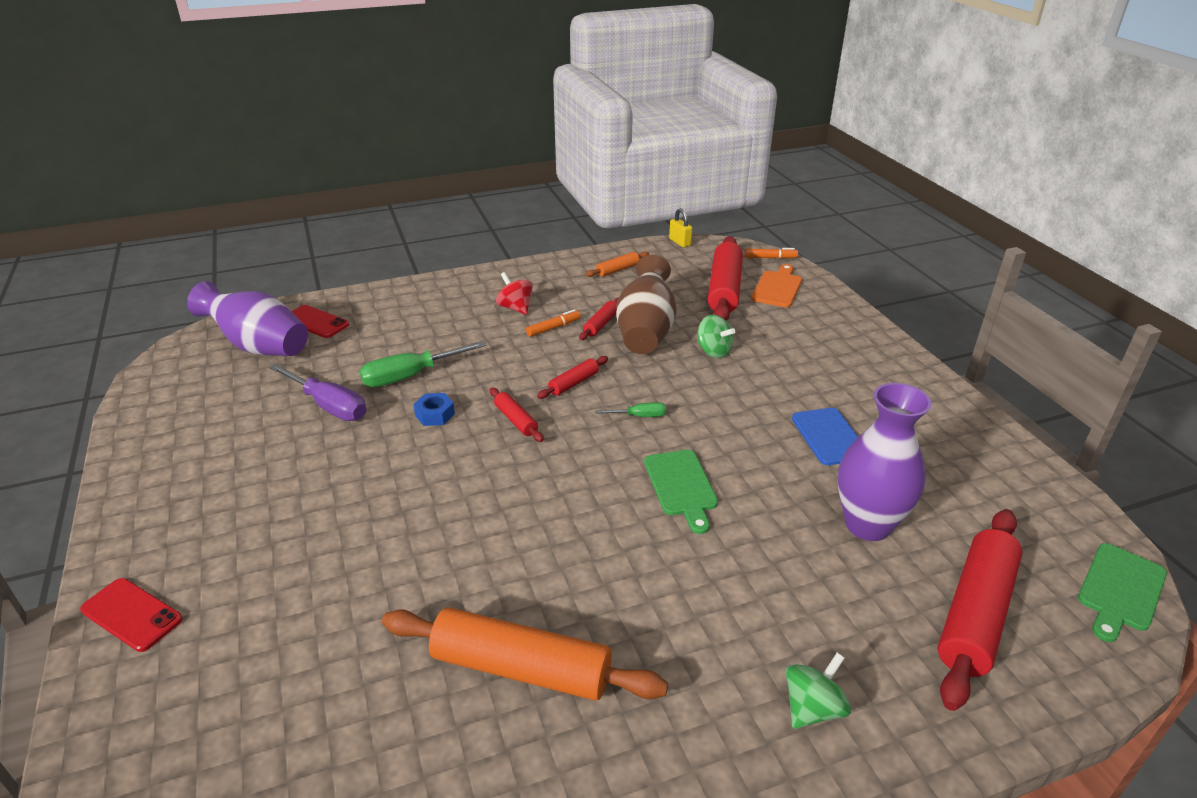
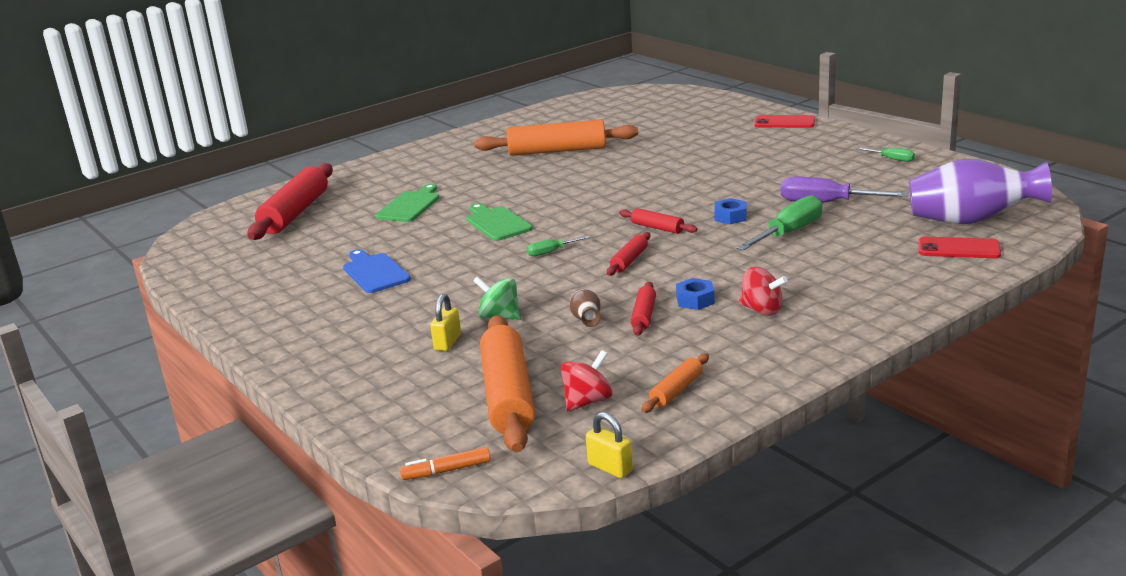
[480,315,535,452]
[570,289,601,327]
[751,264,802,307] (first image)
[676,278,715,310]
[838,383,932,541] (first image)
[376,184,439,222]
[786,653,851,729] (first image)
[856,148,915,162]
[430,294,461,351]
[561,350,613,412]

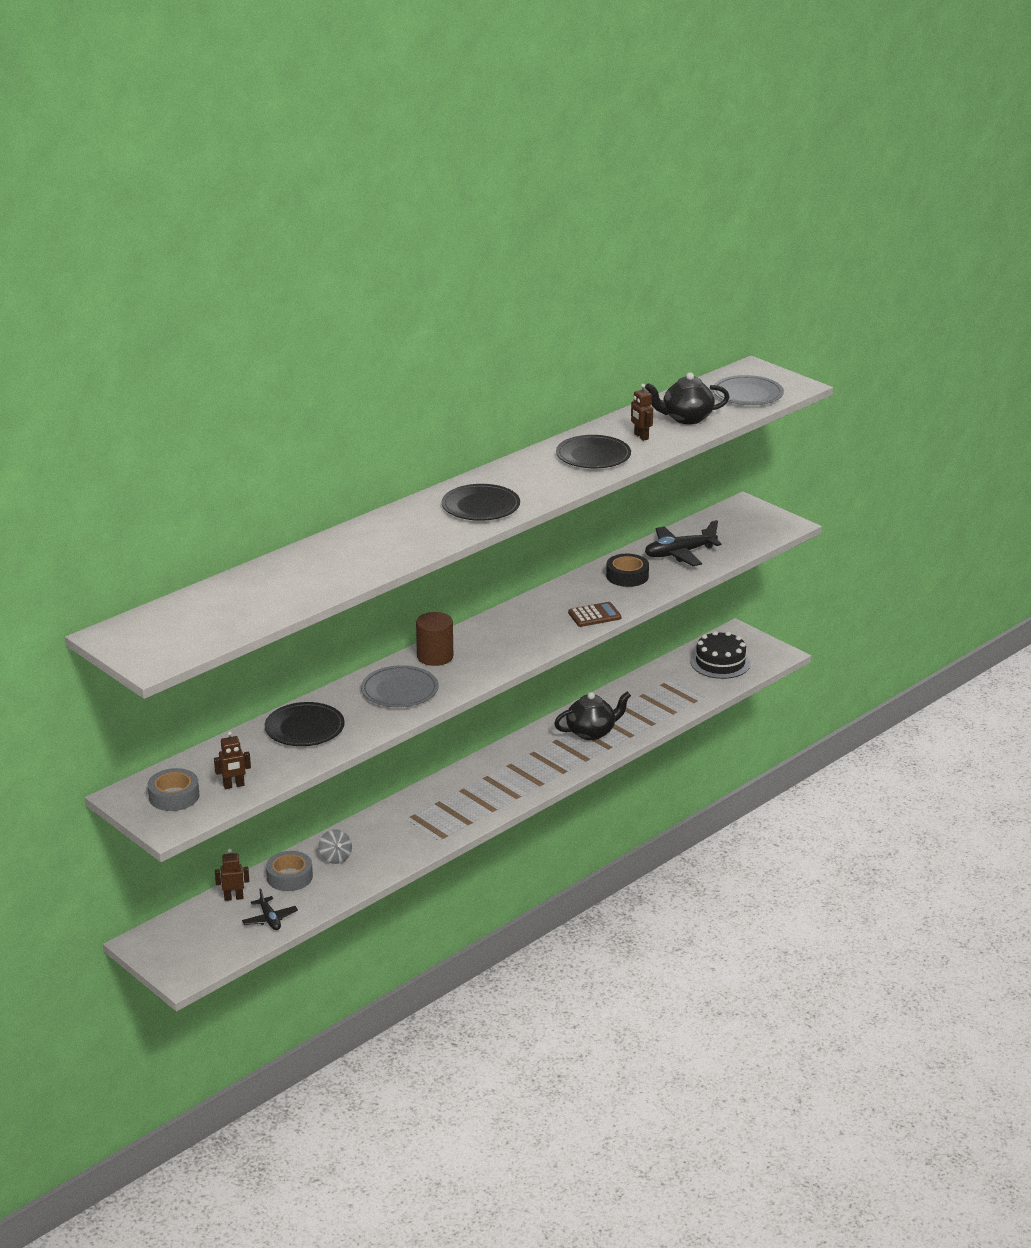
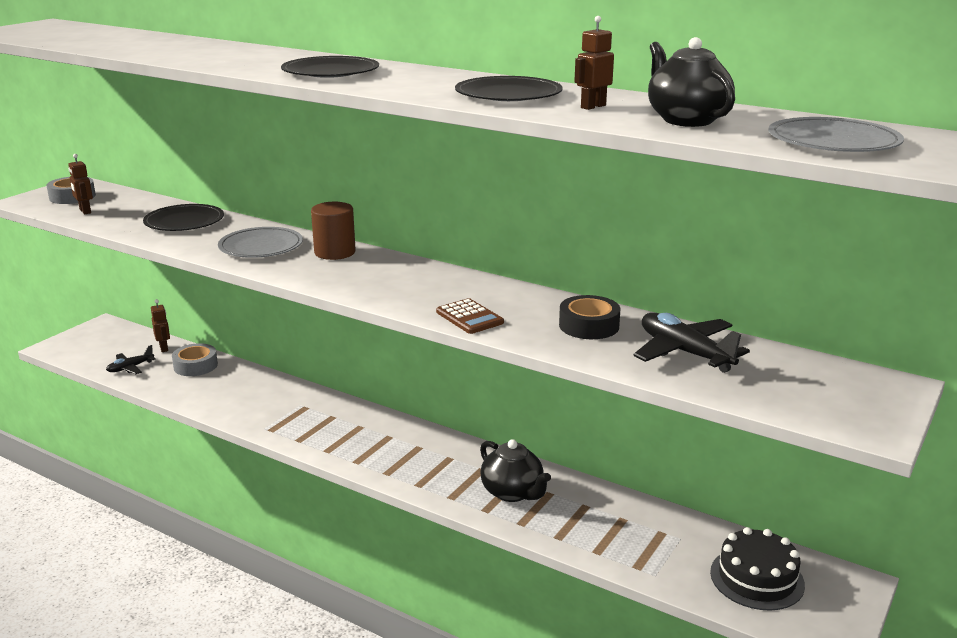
[318,829,352,864] (first image)

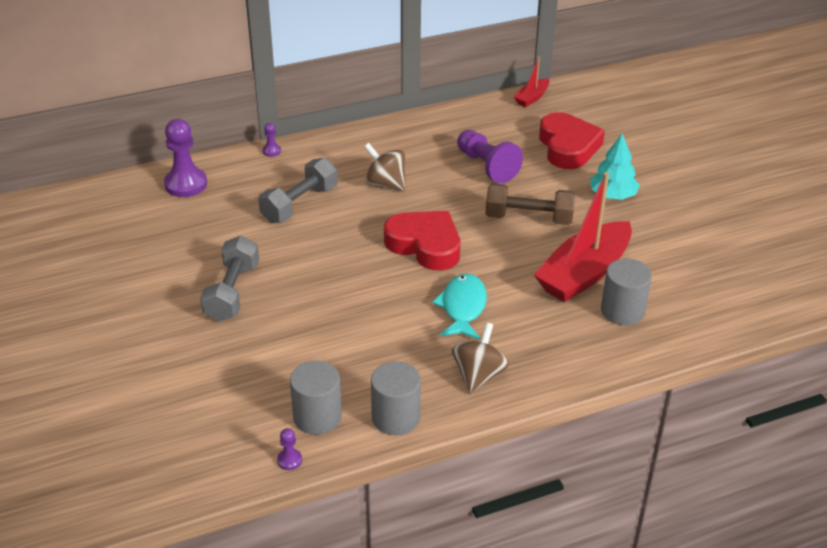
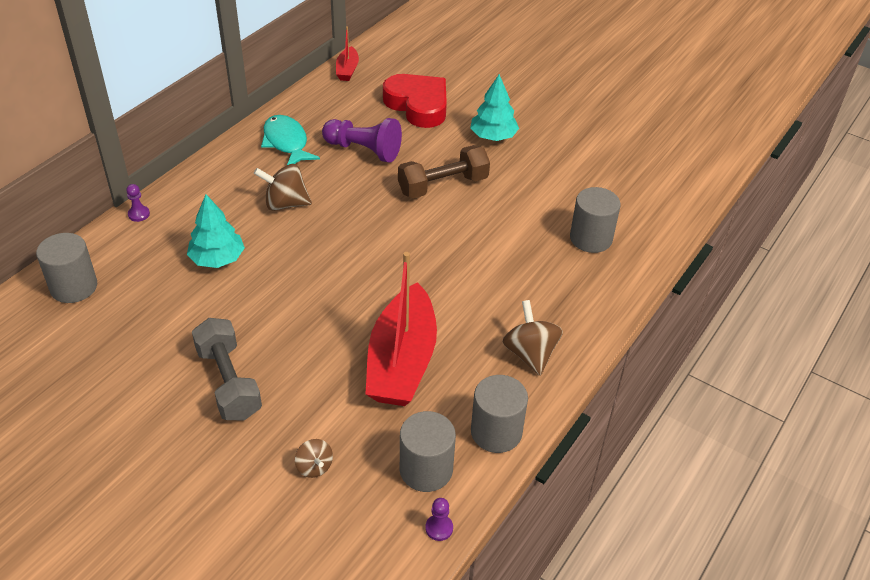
[36,233,97,303]
[187,194,245,268]
[365,252,437,406]
[384,211,461,270] (first image)
[261,115,320,165]
[295,439,333,478]

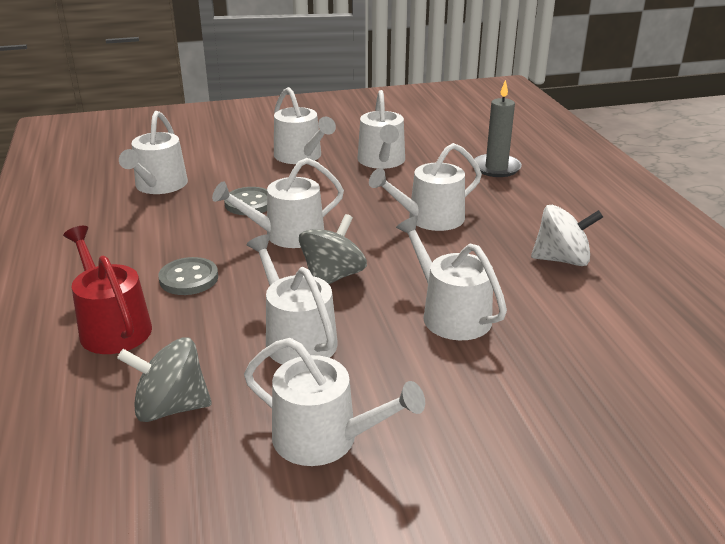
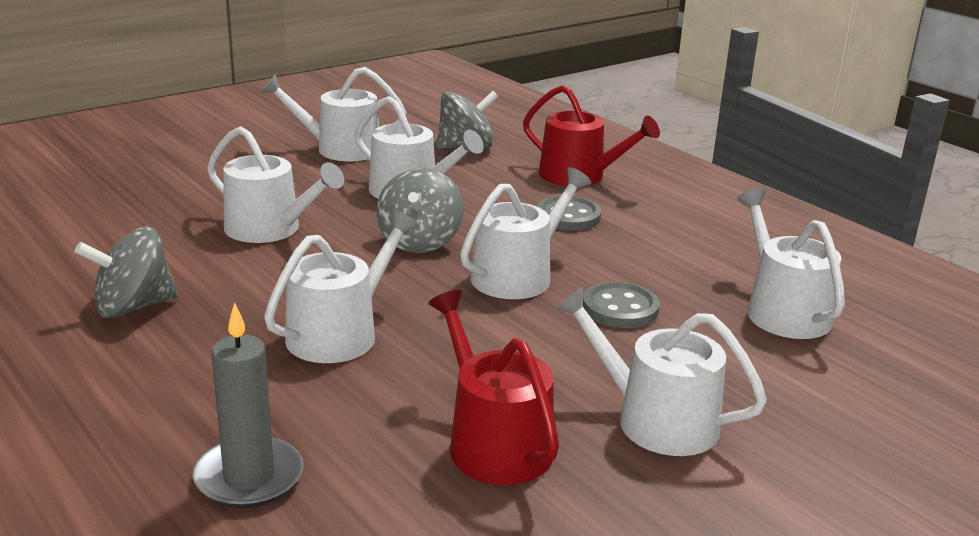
[428,290,559,485]
[75,227,178,318]

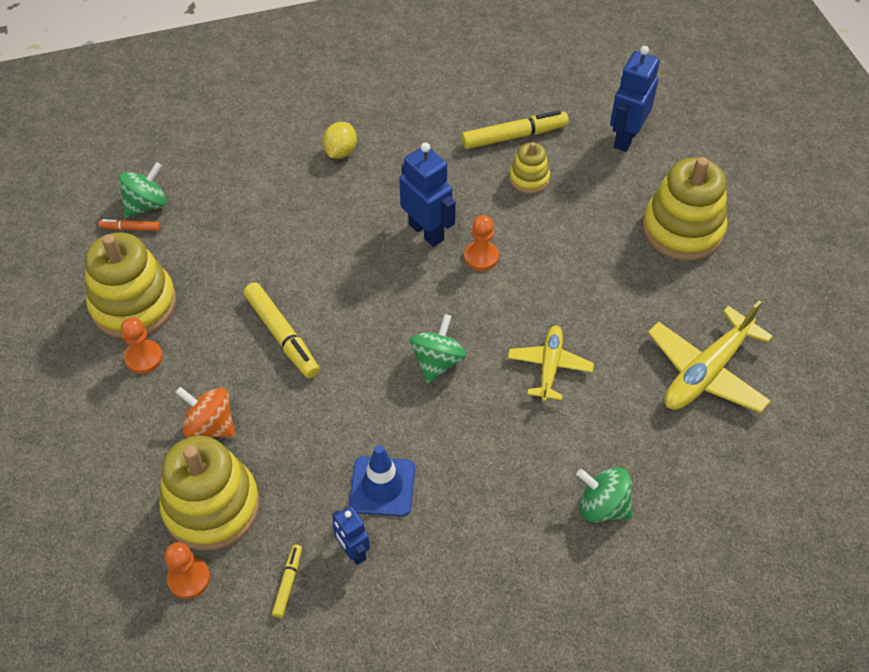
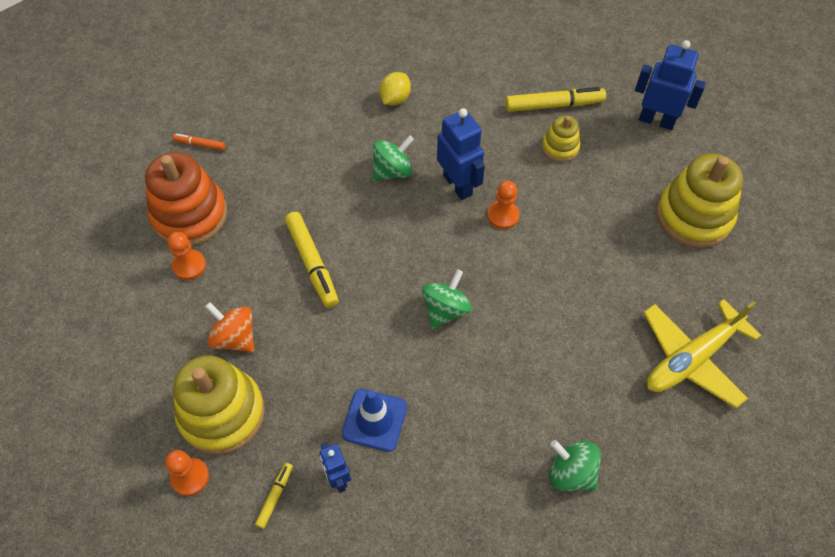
[635,40,706,130]
[373,135,414,181]
[145,152,227,246]
[508,325,594,402] (first image)

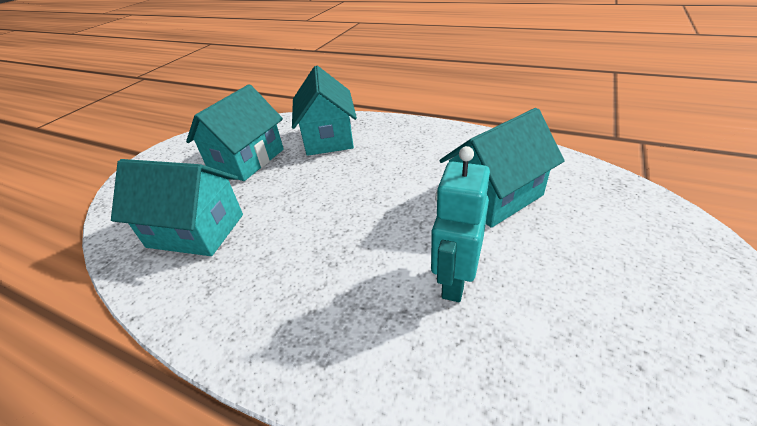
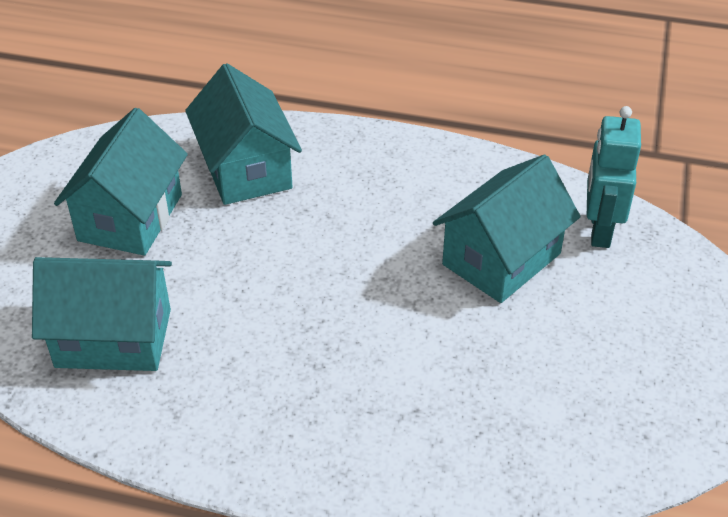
[587,106,641,248]

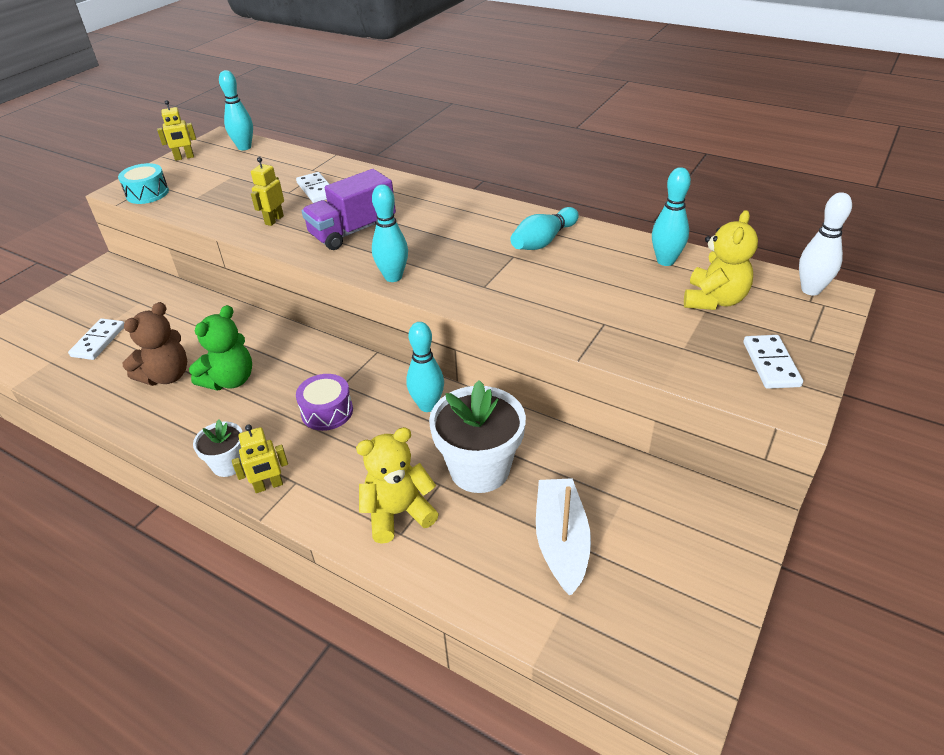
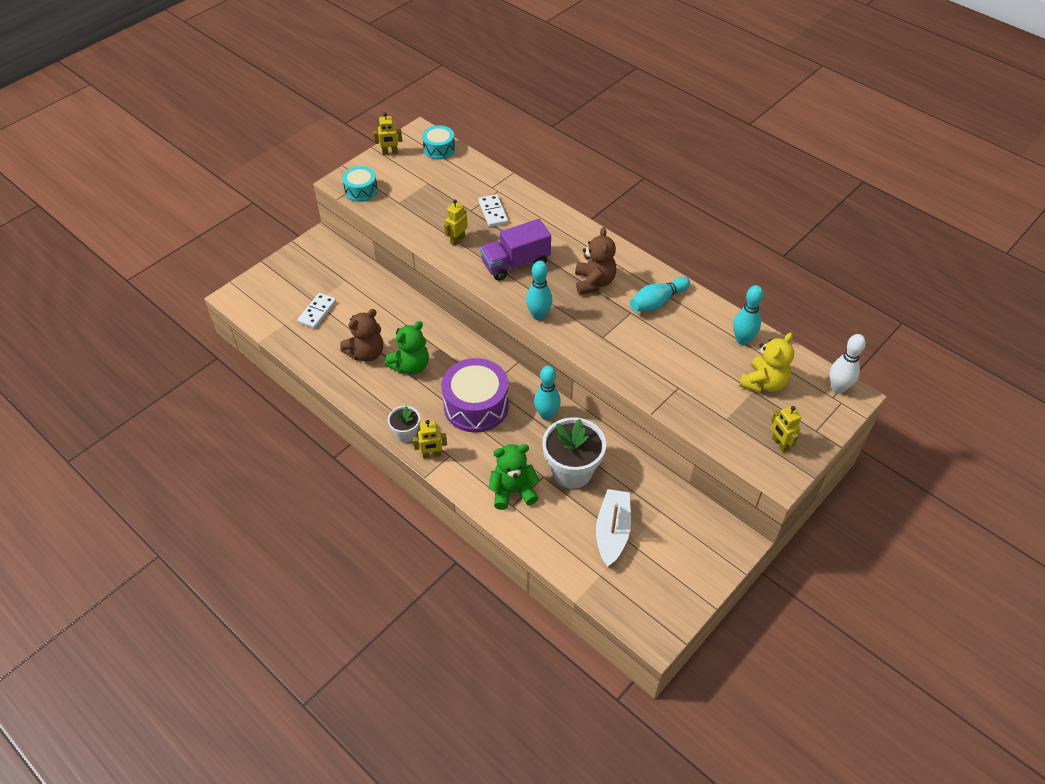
[422,125,455,160]
[771,406,801,452]
[442,358,509,432]
[489,444,540,510]
[575,227,616,295]

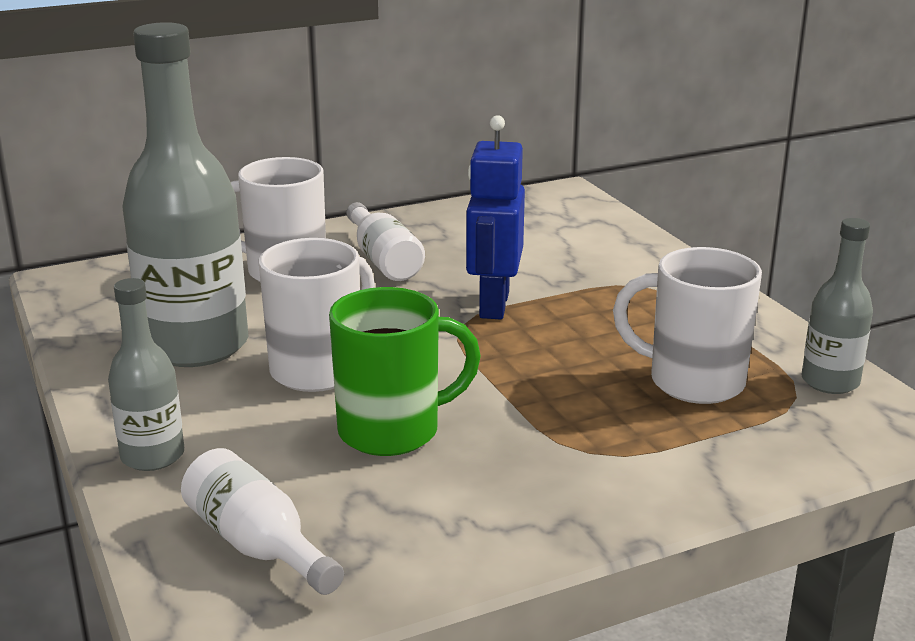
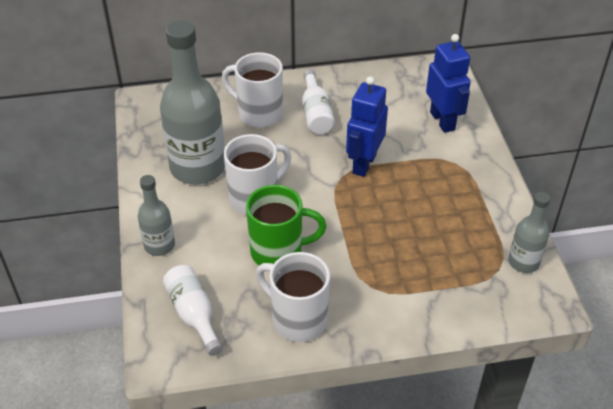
[256,252,330,342]
[426,34,471,133]

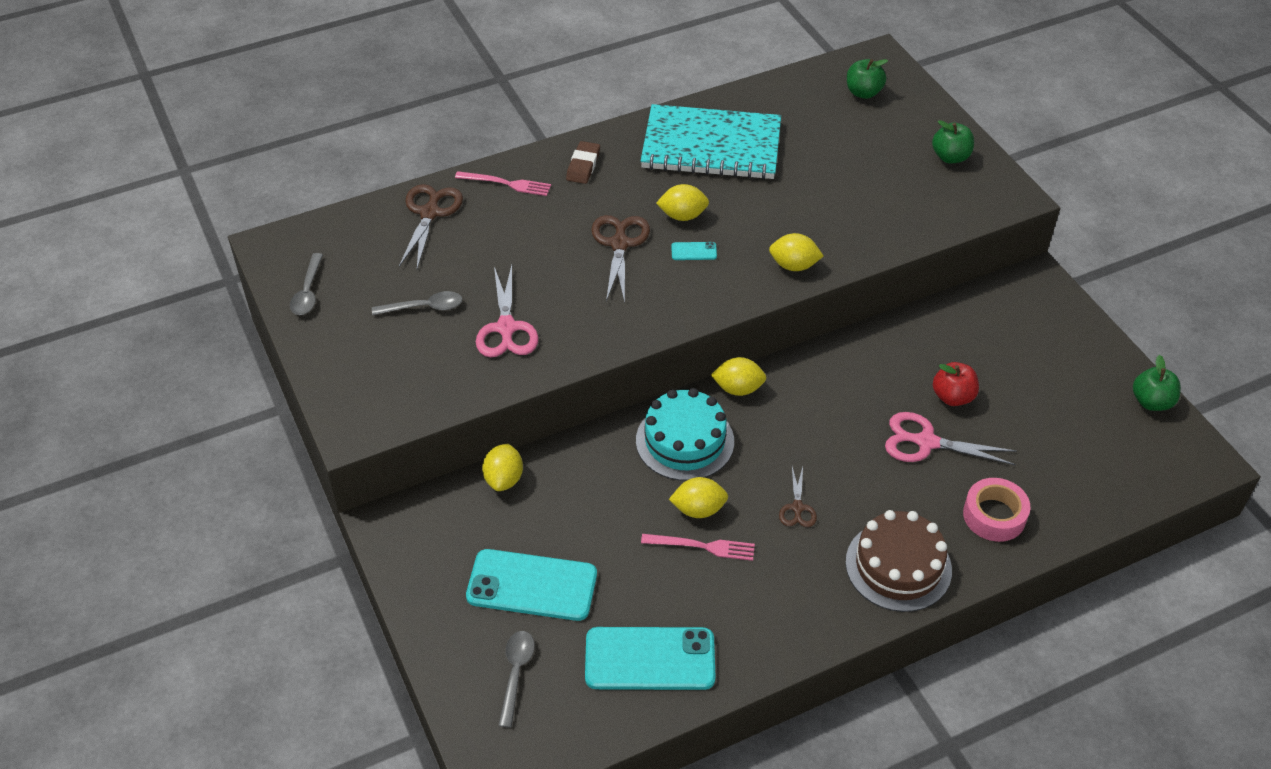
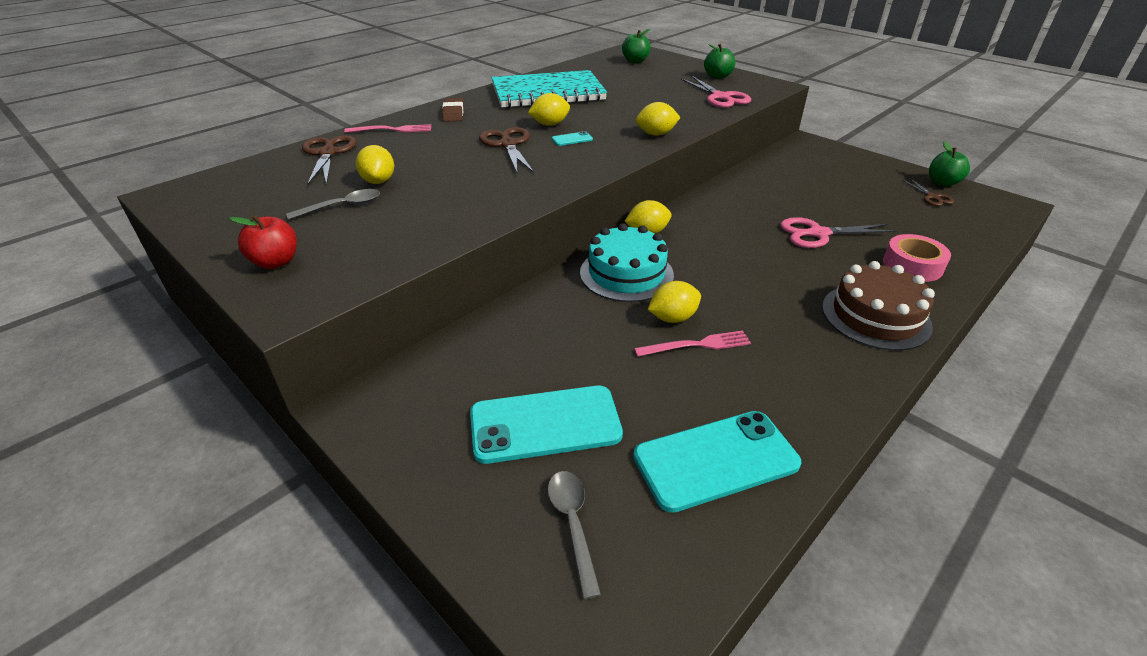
[290,253,323,315] (first image)
[681,76,751,108]
[229,214,297,269]
[356,145,394,184]
[902,178,954,206]

